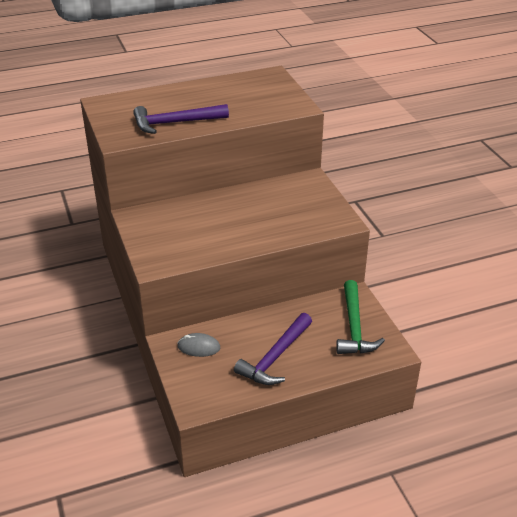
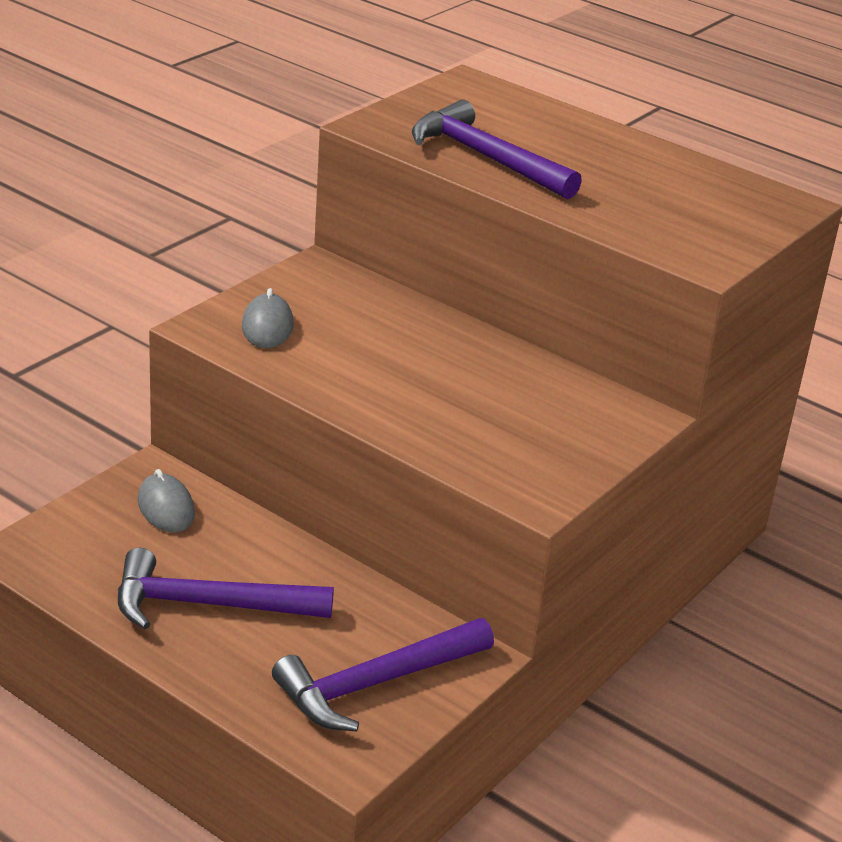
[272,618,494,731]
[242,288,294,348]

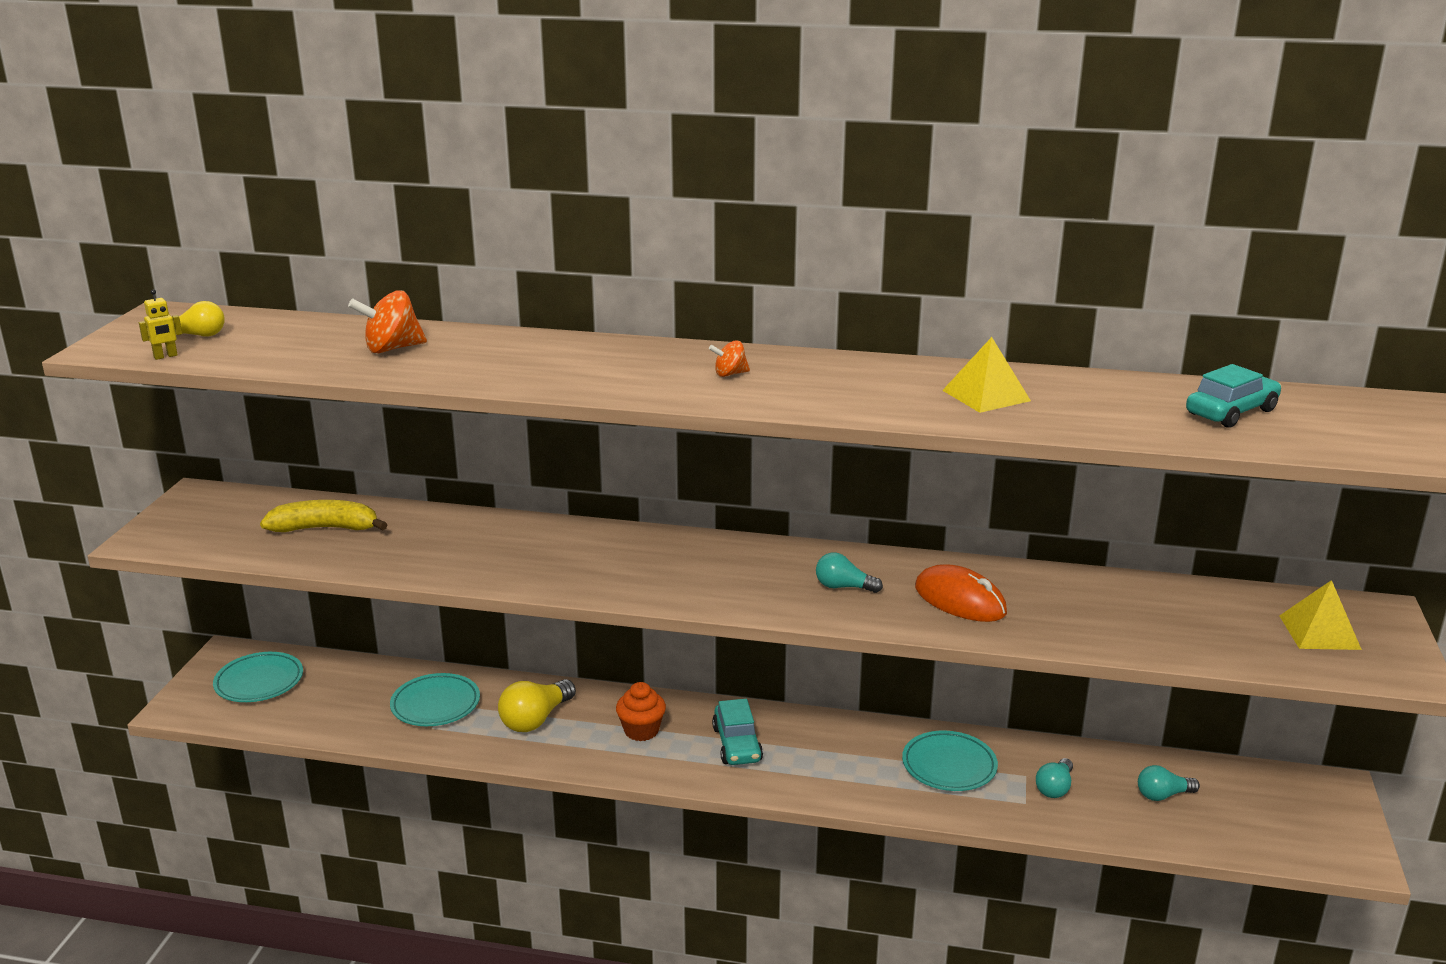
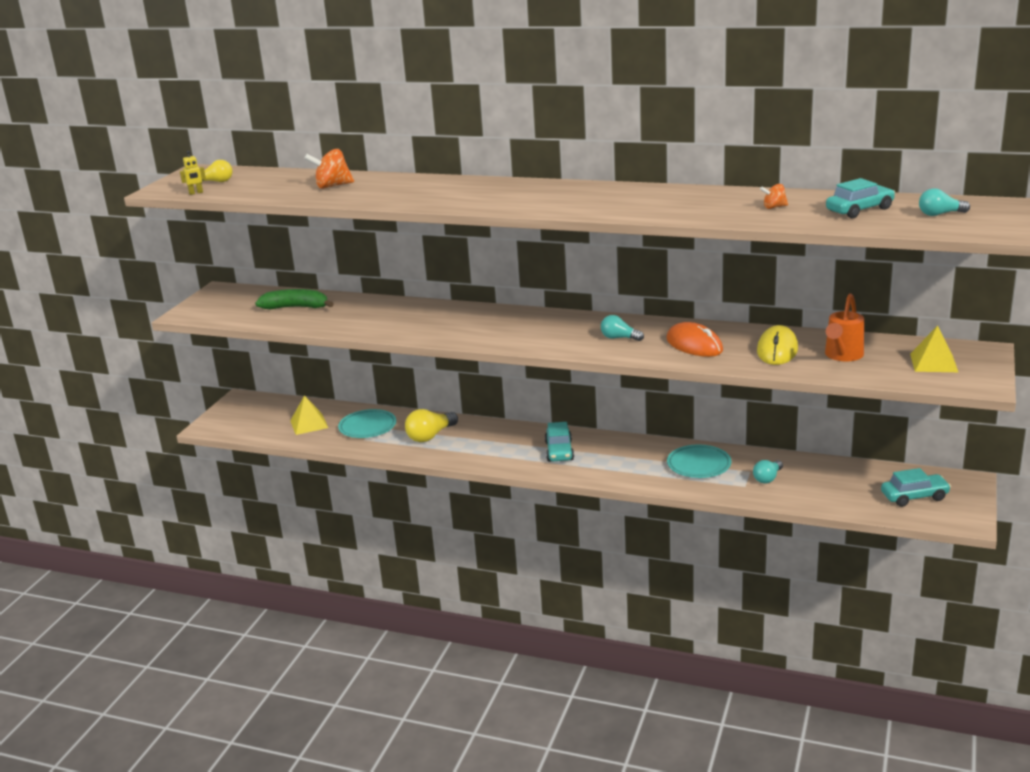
[290,395,328,435]
[760,184,788,209]
[255,289,334,309]
[213,652,303,702] (first image)
[616,682,666,741] (first image)
[919,188,970,216]
[825,293,864,361]
[757,325,798,365]
[881,468,951,507]

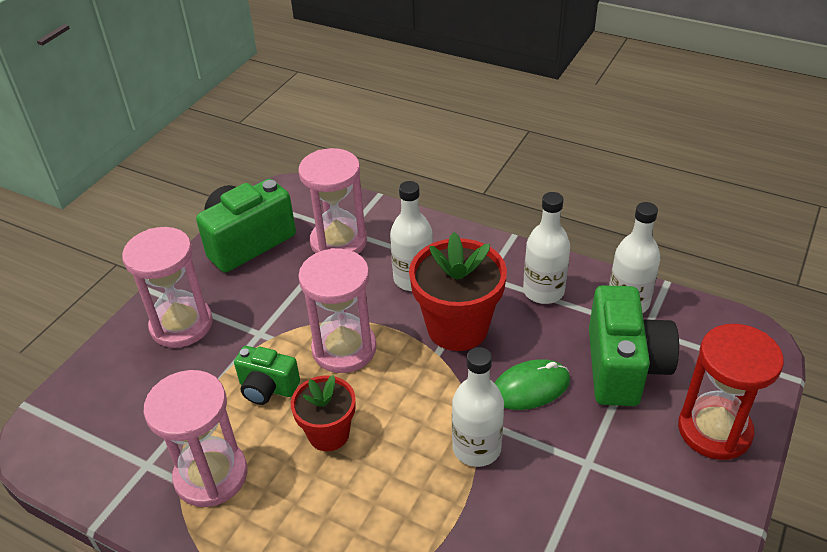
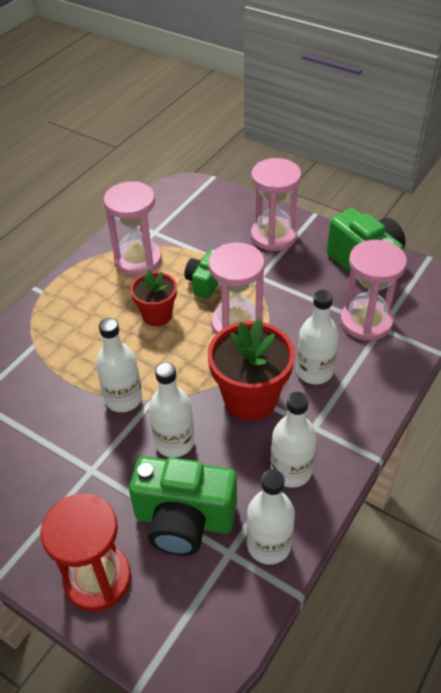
[149,362,194,458]

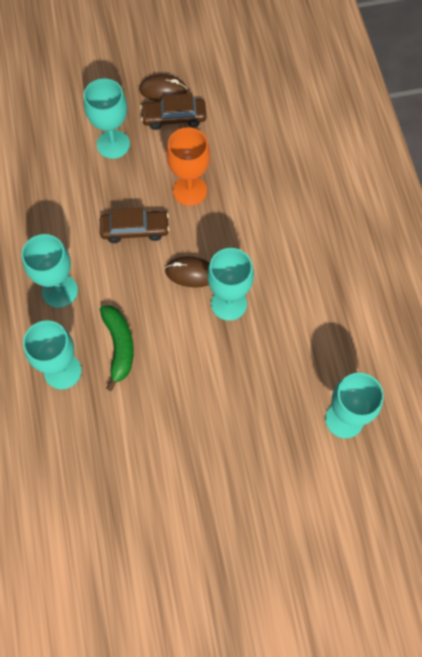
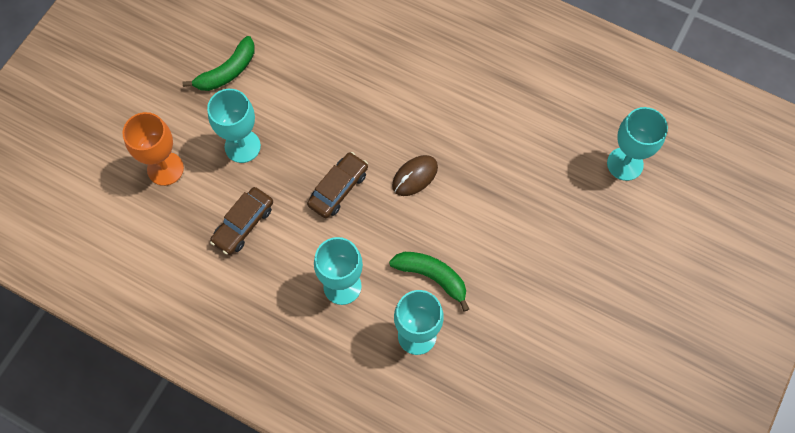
[183,36,255,91]
[210,187,273,255]
[123,112,184,186]
[207,248,254,321] (first image)

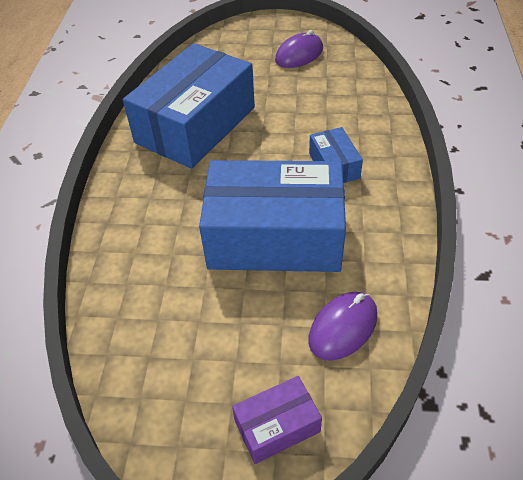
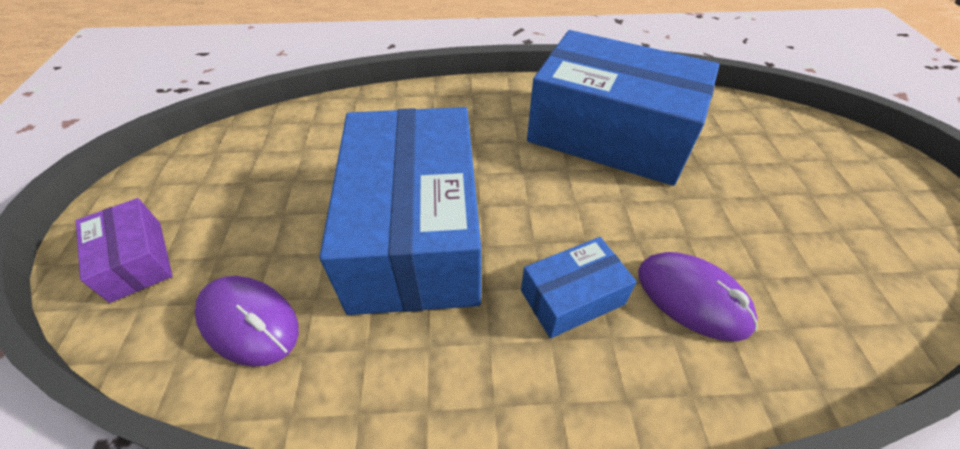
[638,252,758,341]

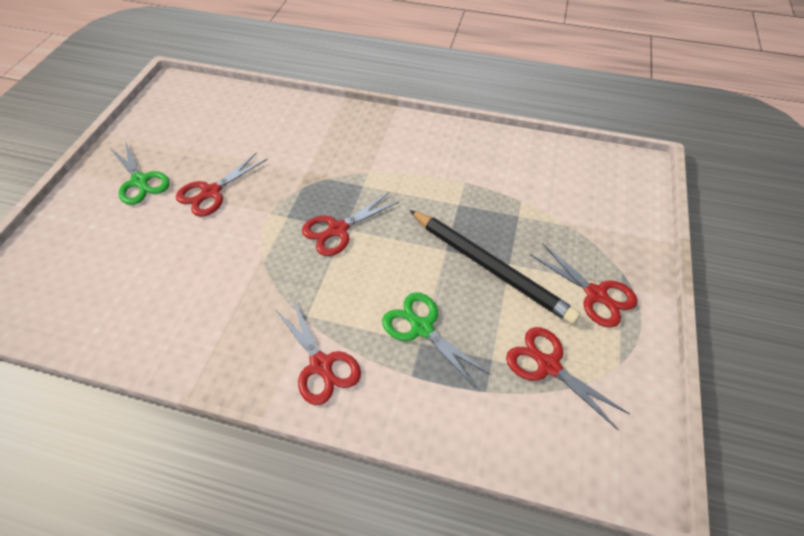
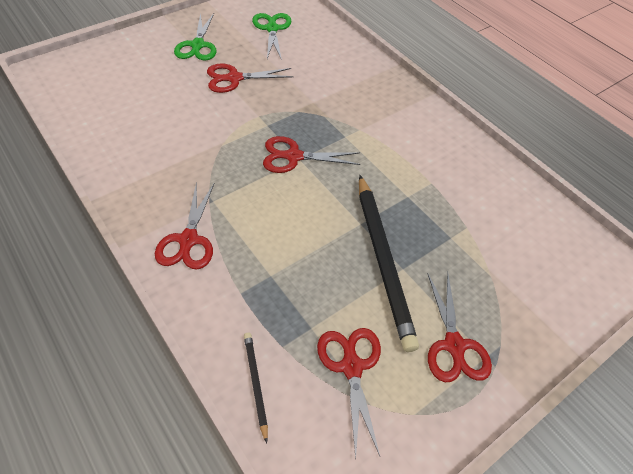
[252,13,291,60]
[244,333,268,443]

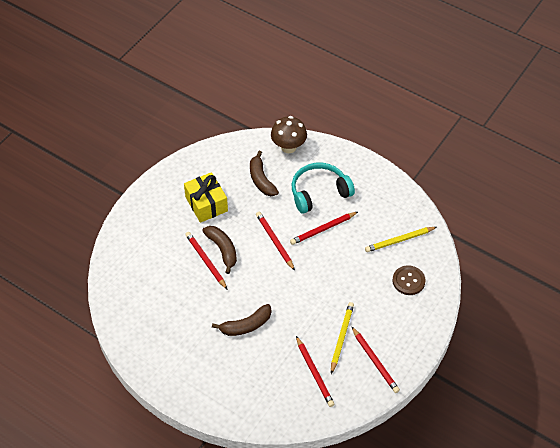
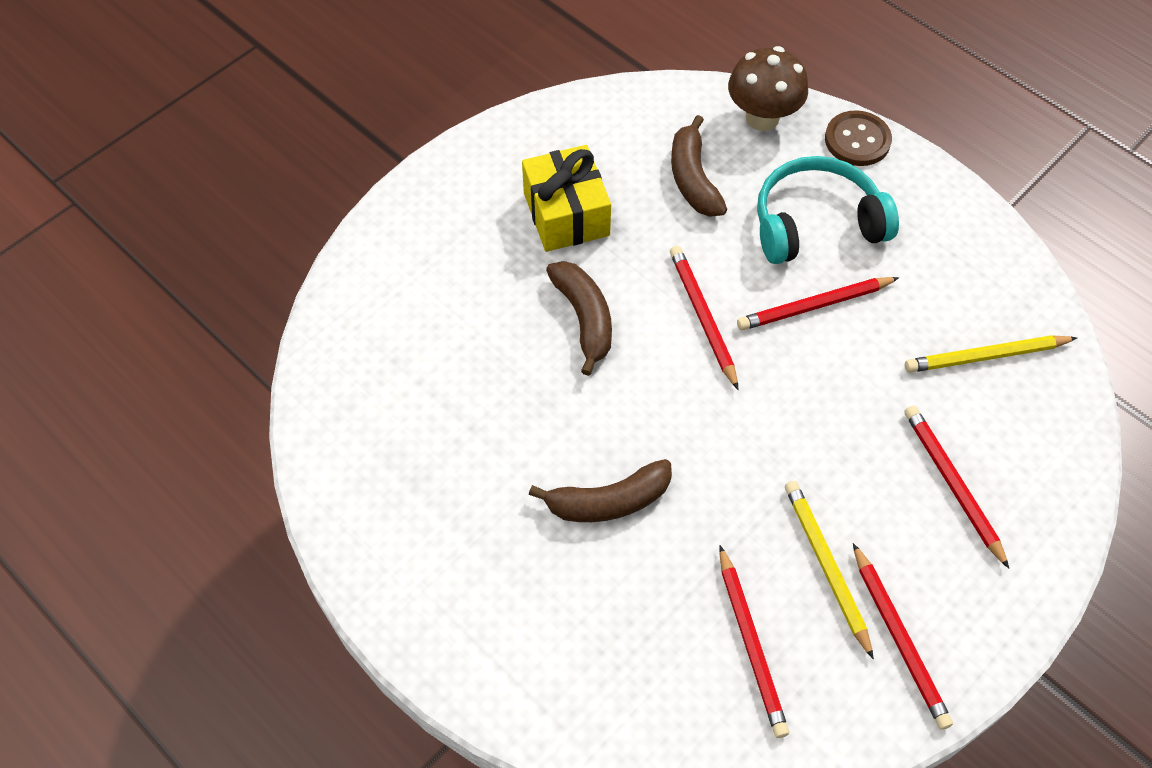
[904,406,1009,569]
[825,110,892,166]
[785,481,874,659]

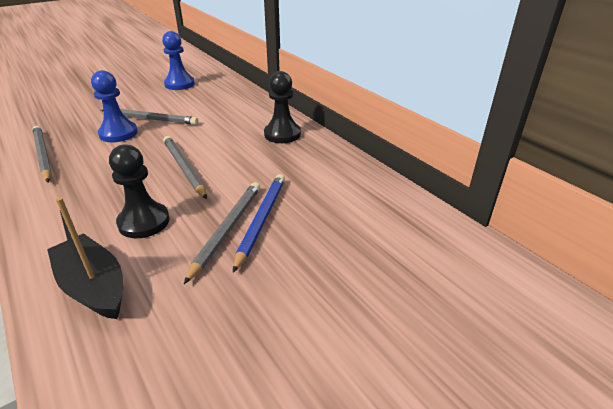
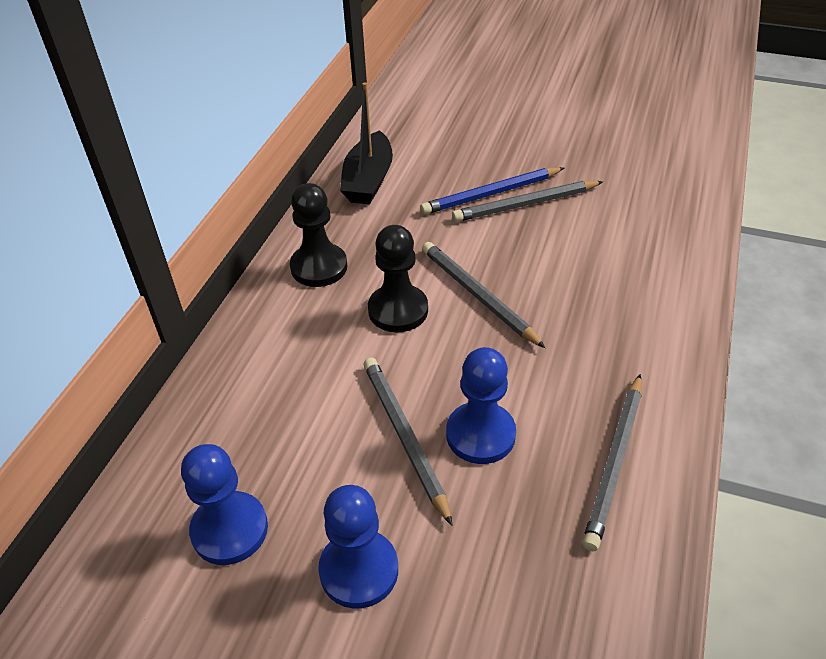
[422,242,545,348]
[368,225,428,332]
[340,82,393,204]
[318,485,398,609]

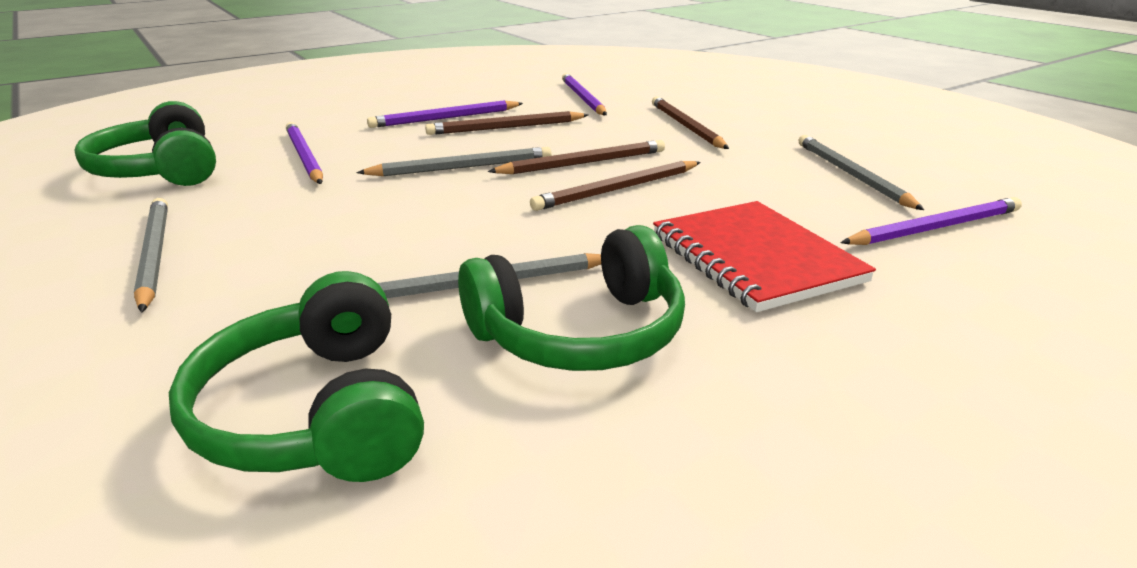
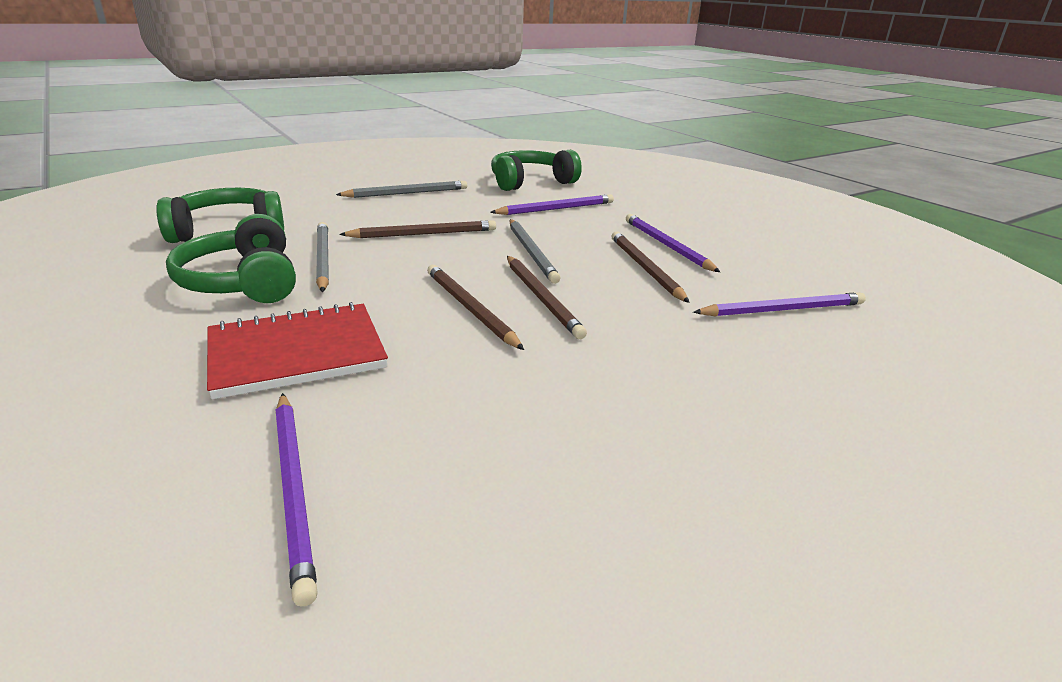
[339,220,496,238]
[799,135,924,210] (first image)

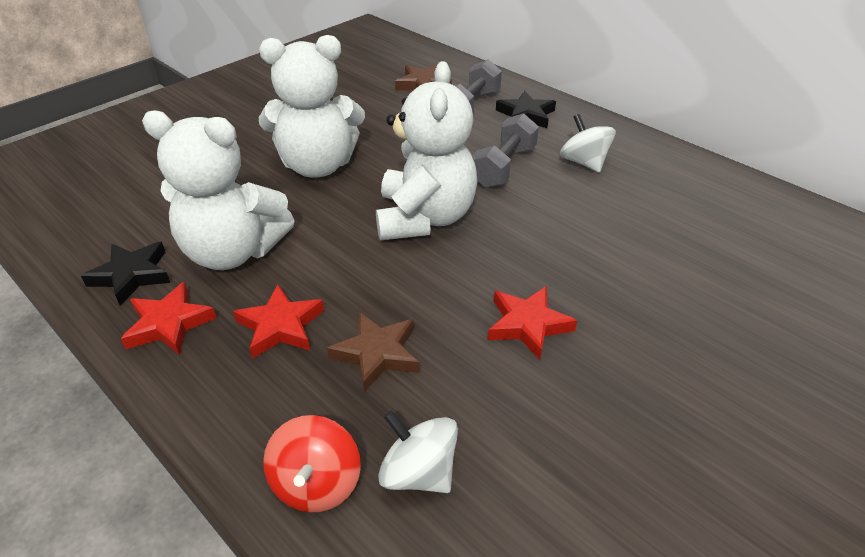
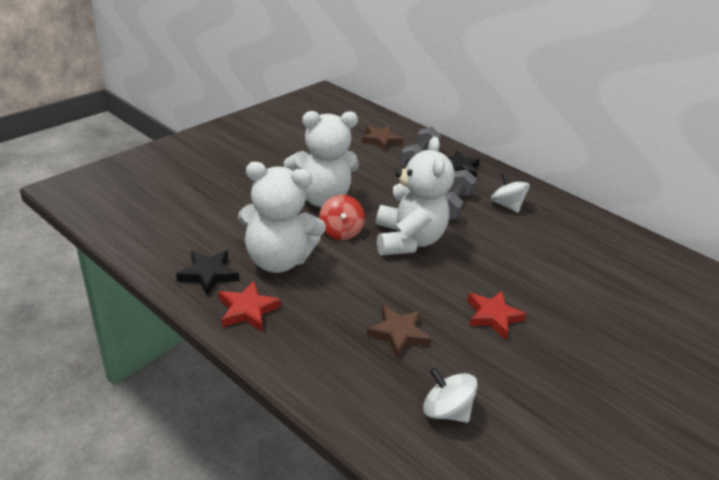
[233,285,324,359] (first image)
[319,195,365,240]

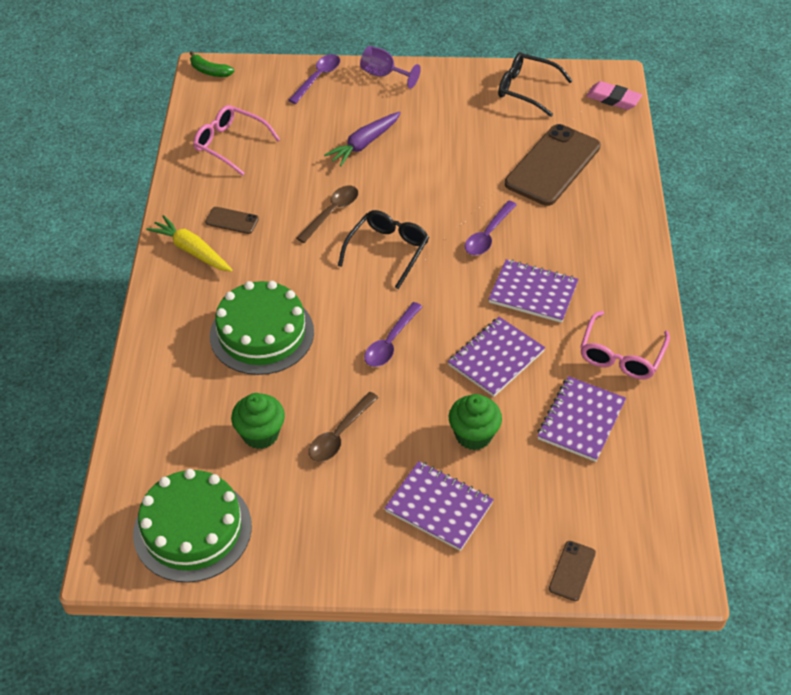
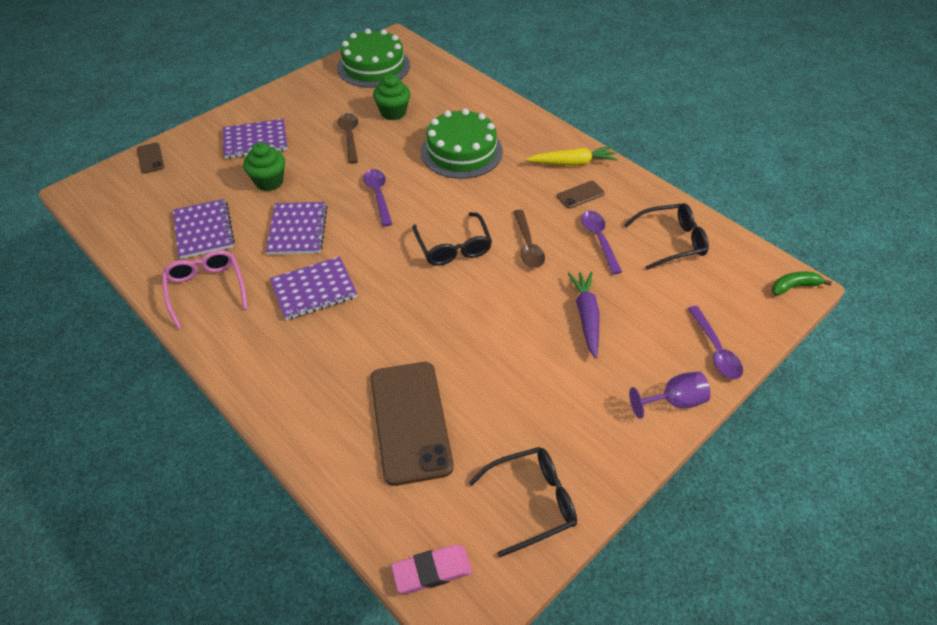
[624,203,709,270]
[581,211,622,274]

